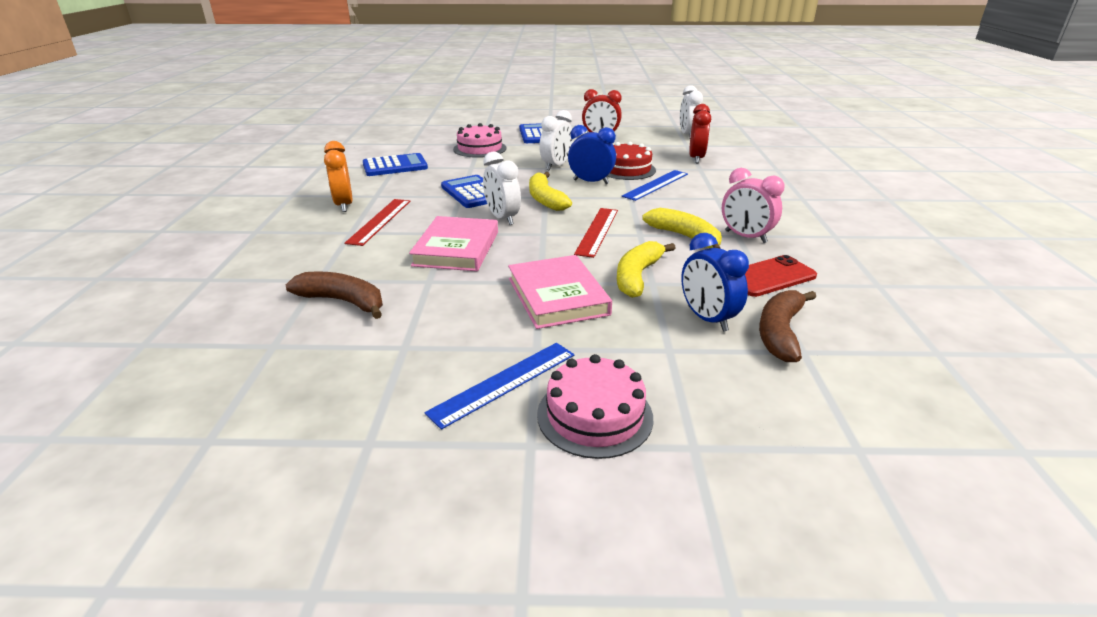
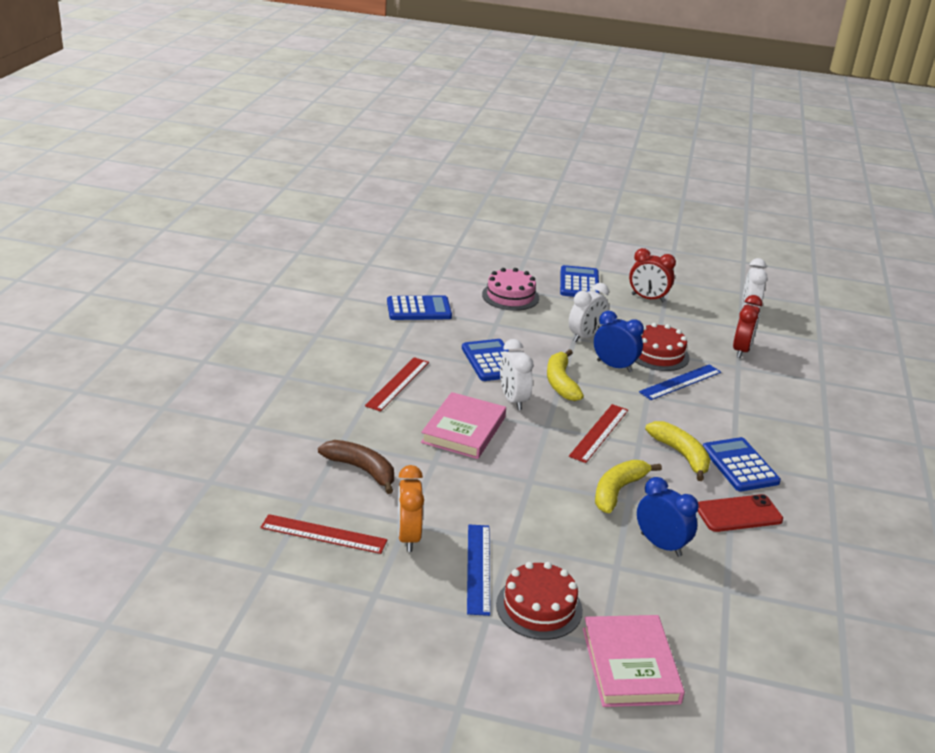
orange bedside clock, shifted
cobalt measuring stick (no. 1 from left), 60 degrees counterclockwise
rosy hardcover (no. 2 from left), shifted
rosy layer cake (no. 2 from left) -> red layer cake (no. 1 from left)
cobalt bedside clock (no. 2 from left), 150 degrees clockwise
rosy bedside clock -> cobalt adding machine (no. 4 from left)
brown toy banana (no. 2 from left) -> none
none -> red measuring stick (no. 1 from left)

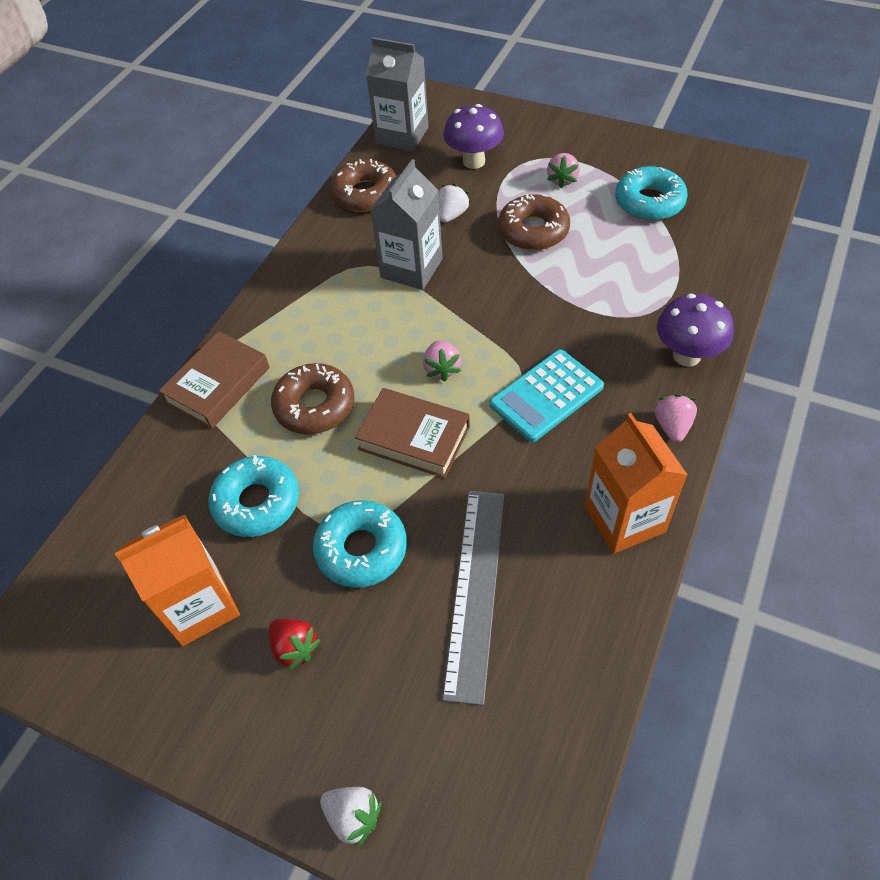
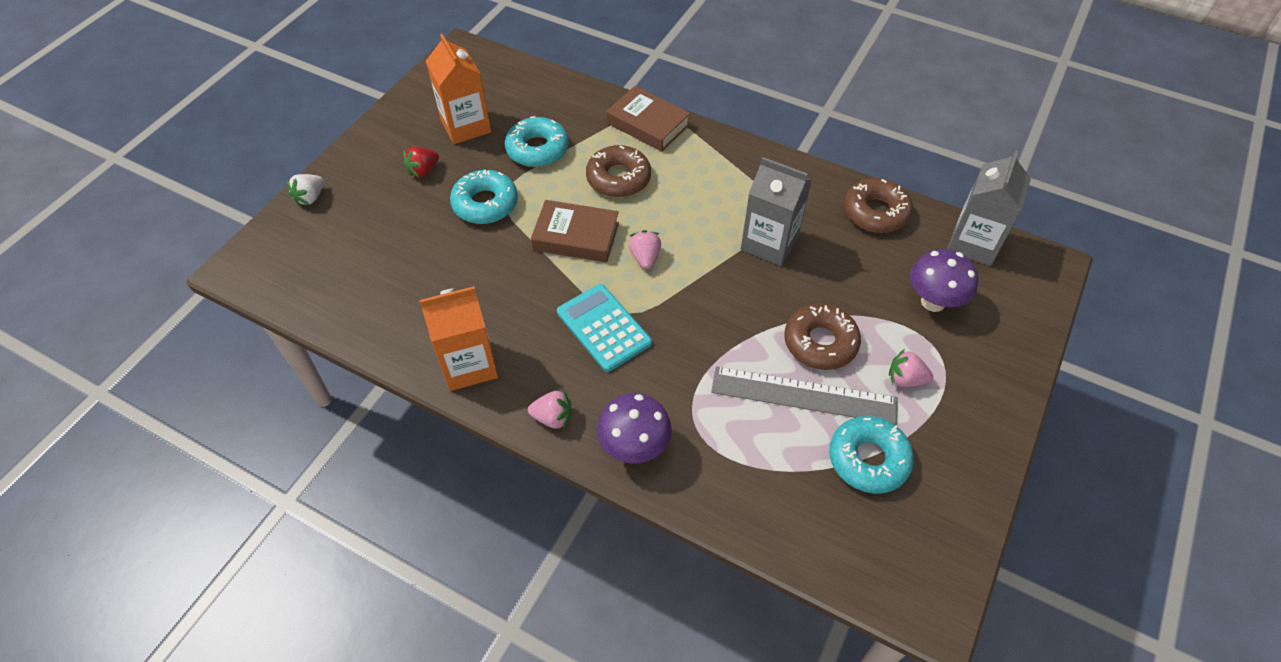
brown hardcover (no. 2 from left in the first image) -> brown hardcover (no. 1 from left), 75 degrees clockwise
rosy toy strawberry (no. 1 from left in the first image) -> rosy toy strawberry (no. 2 from left), 90 degrees clockwise
snow-white toy strawberry (no. 2 from left) -> none
ash-grey measuring stick, shifted

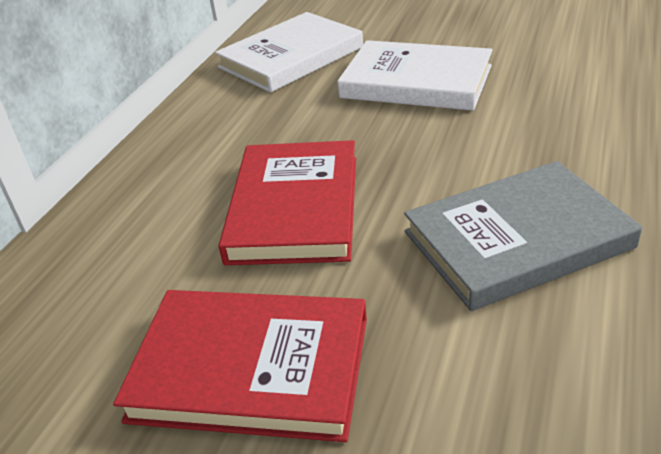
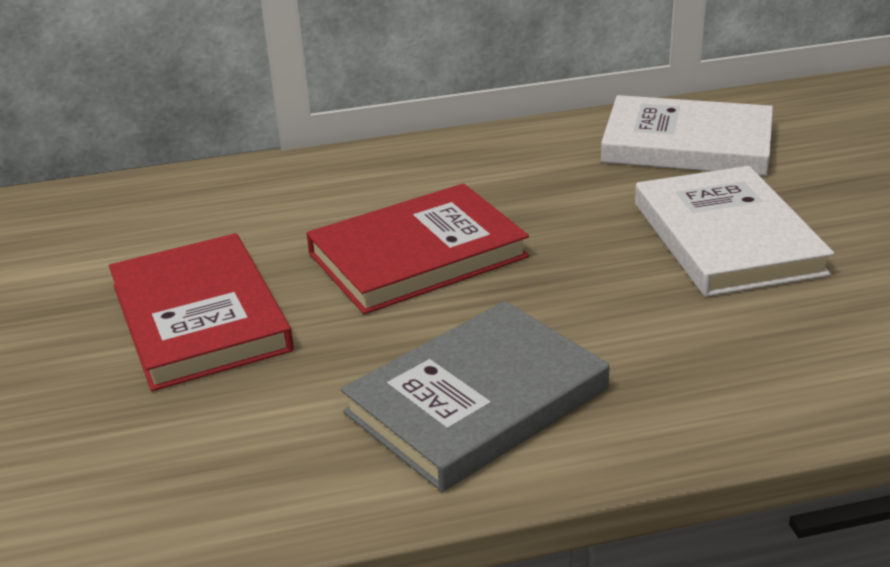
ash-grey hardcover, 75 degrees counterclockwise

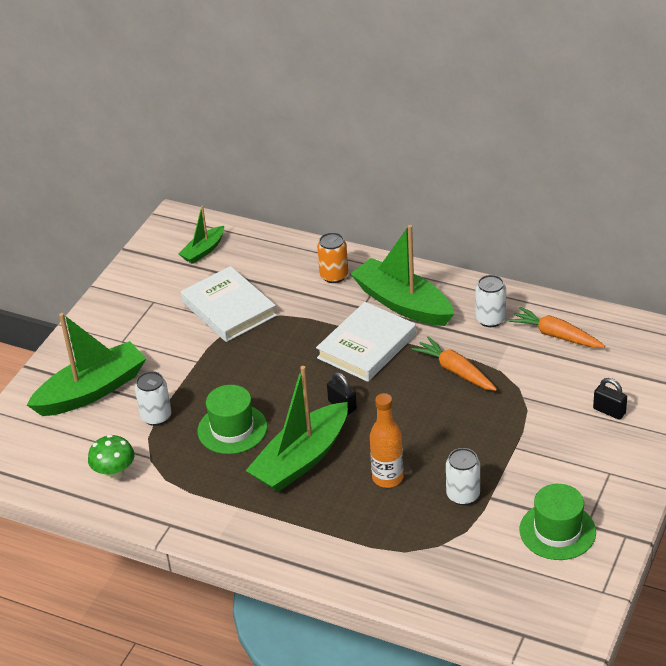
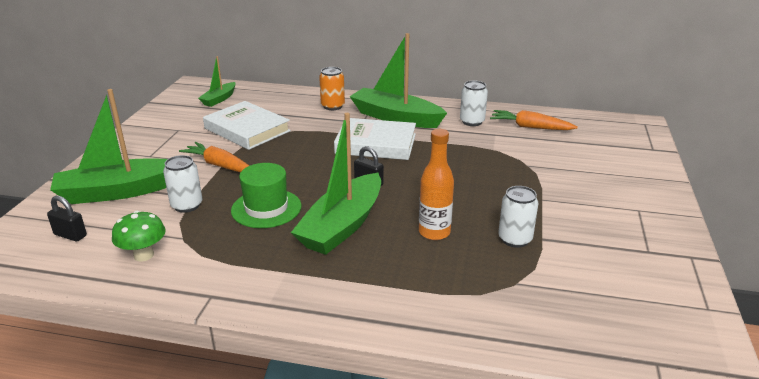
leaf-green boat (no. 1 from left), 150 degrees counterclockwise
snow-white hardcover (no. 2 from left), 75 degrees clockwise
orange carrot (no. 1 from left), shifted
leaf-green hat (no. 2 from left) -> none
black small lock (no. 2 from left in the first image) -> black small lock (no. 1 from left), shifted

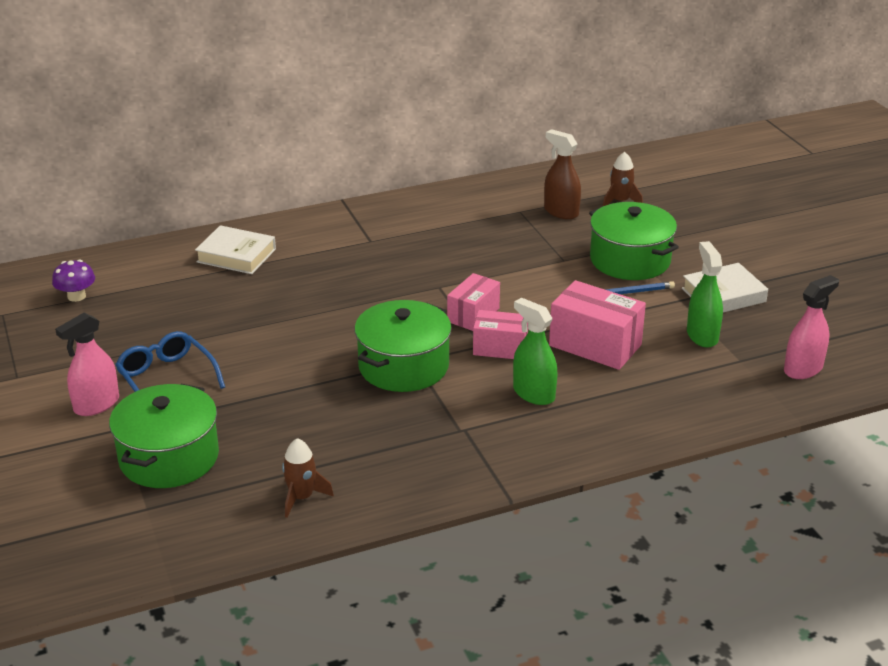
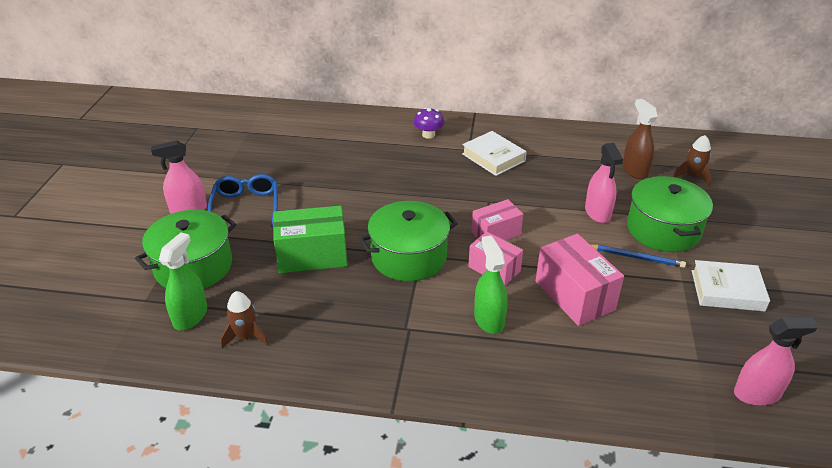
royal purple fungus, shifted
snow-white hardcover (no. 1 from left), shifted
leaf-green spray cleaner (no. 2 from left in the first image) -> leaf-green spray cleaner (no. 1 from left), shifted
none -> leaf-green package
none -> rosy spray cleaner (no. 2 from left)

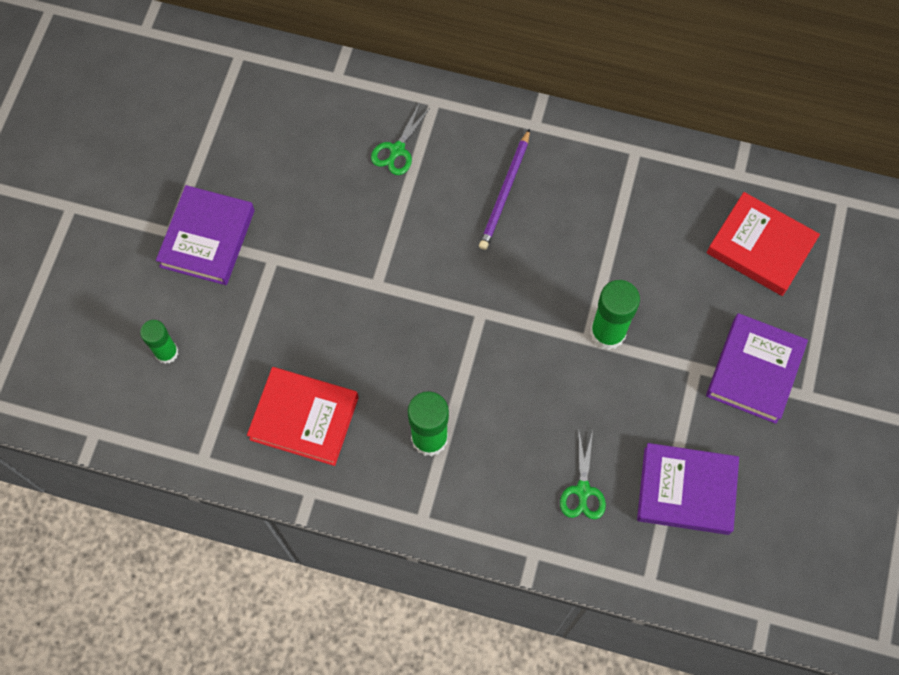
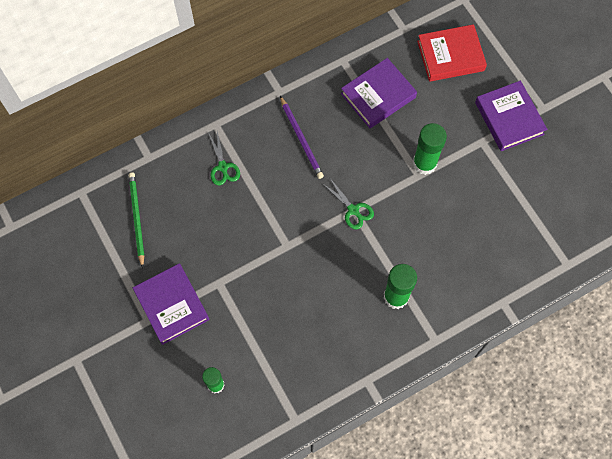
red hardcover (no. 1 from left) -> none
leaf-green pair of scissors (no. 2 from left), shifted
royal purple hardcover (no. 2 from left), shifted
none -> leaf-green pencil

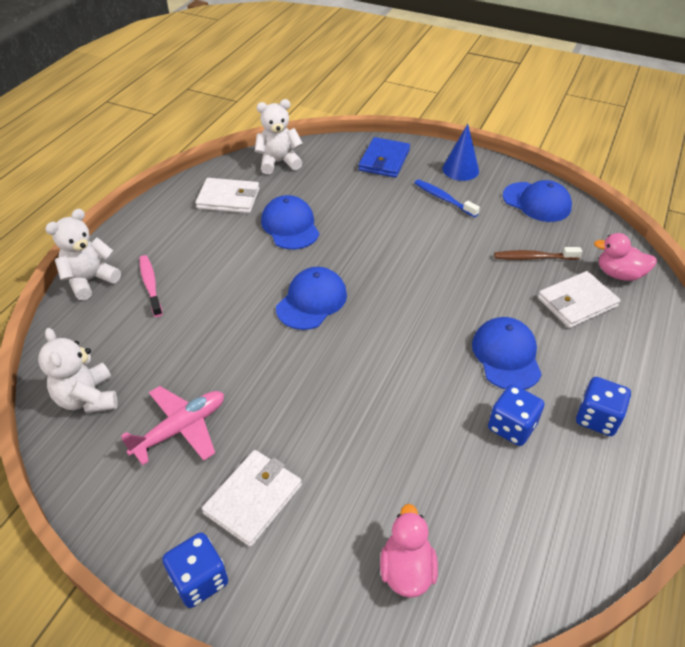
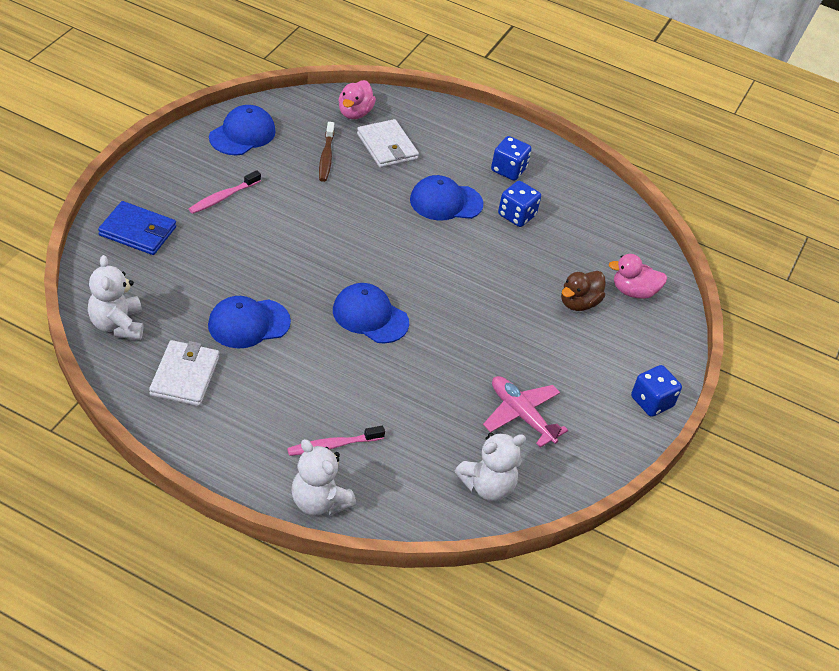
snow-white billfold (no. 2 from left) -> none
cobalt tooth brush -> rosy tooth brush (no. 1 from left)
cobalt cone -> none
none -> brown duck

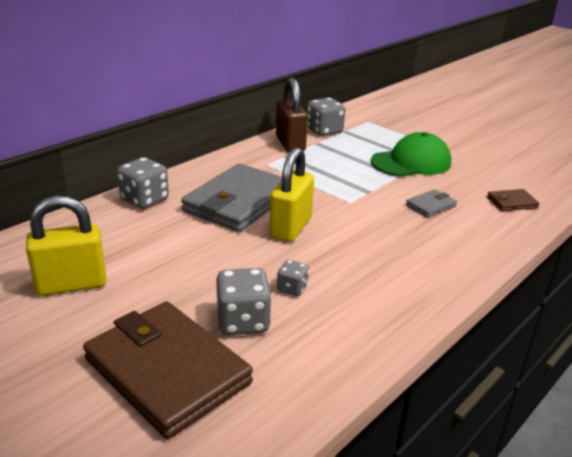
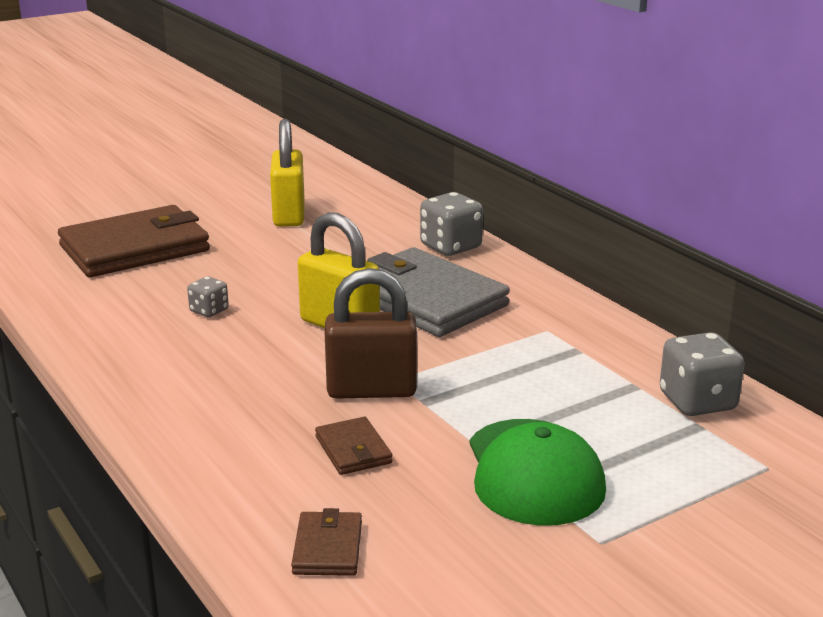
ash-grey dice (no. 2 from left) -> none
brown small lock, shifted
ash-grey billfold (no. 2 from left) -> brown billfold (no. 3 from left)

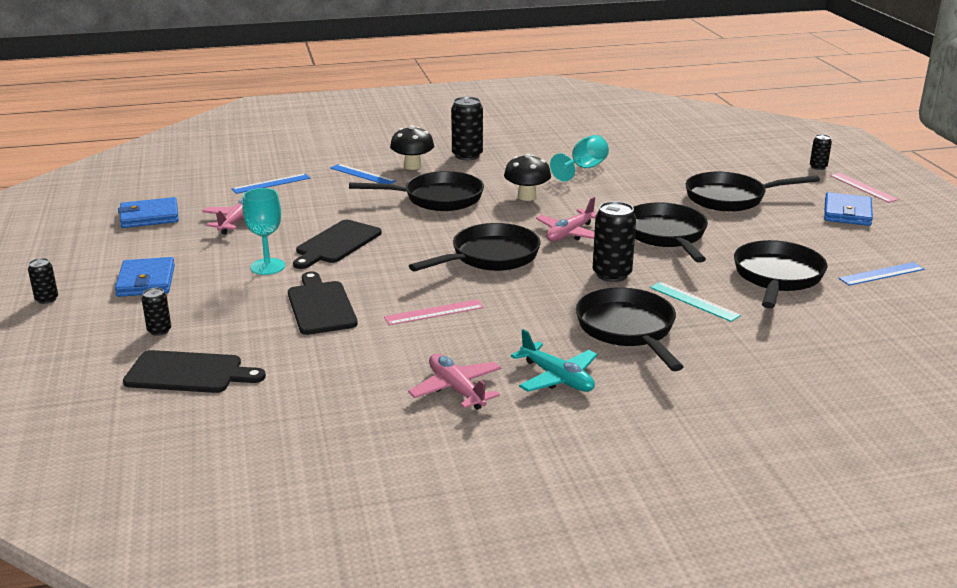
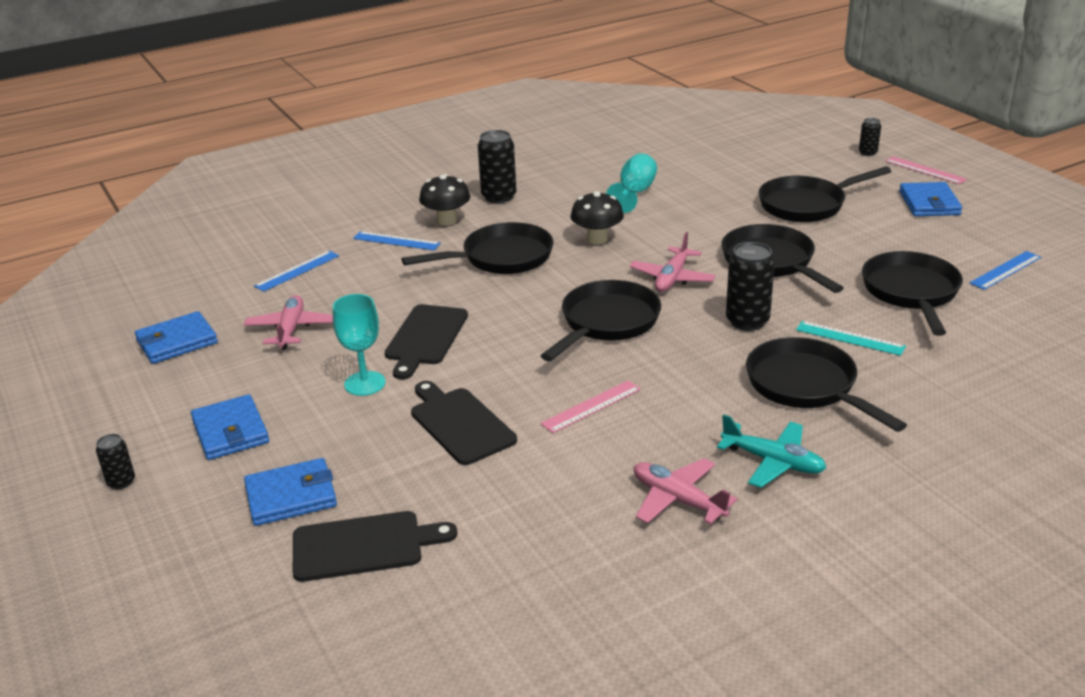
black soda can (no. 2 from left) -> cobalt billfold (no. 3 from left)

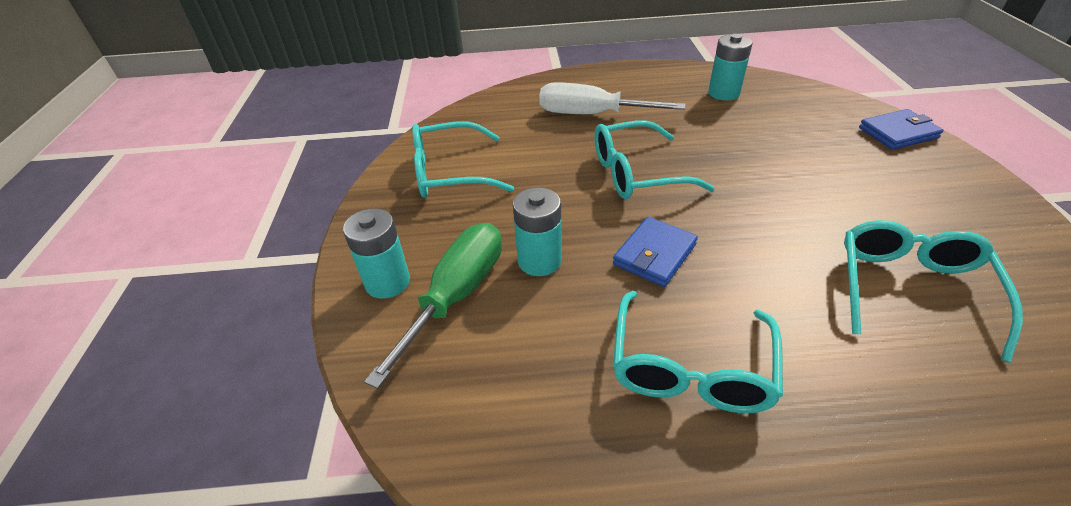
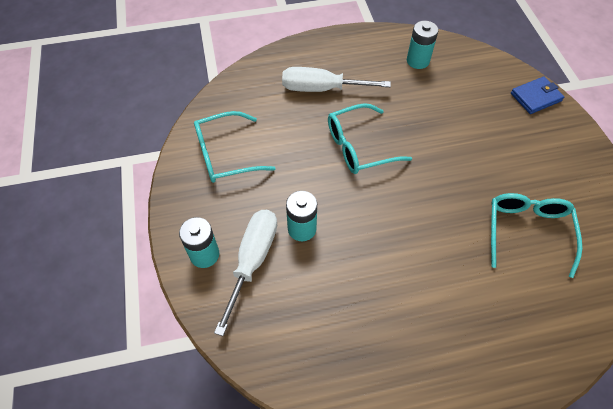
leaf-green hand screwdriver -> snow-white hand screwdriver (no. 1 from left)
cobalt billfold (no. 1 from left) -> none
teal spectacles (no. 3 from left) -> none

